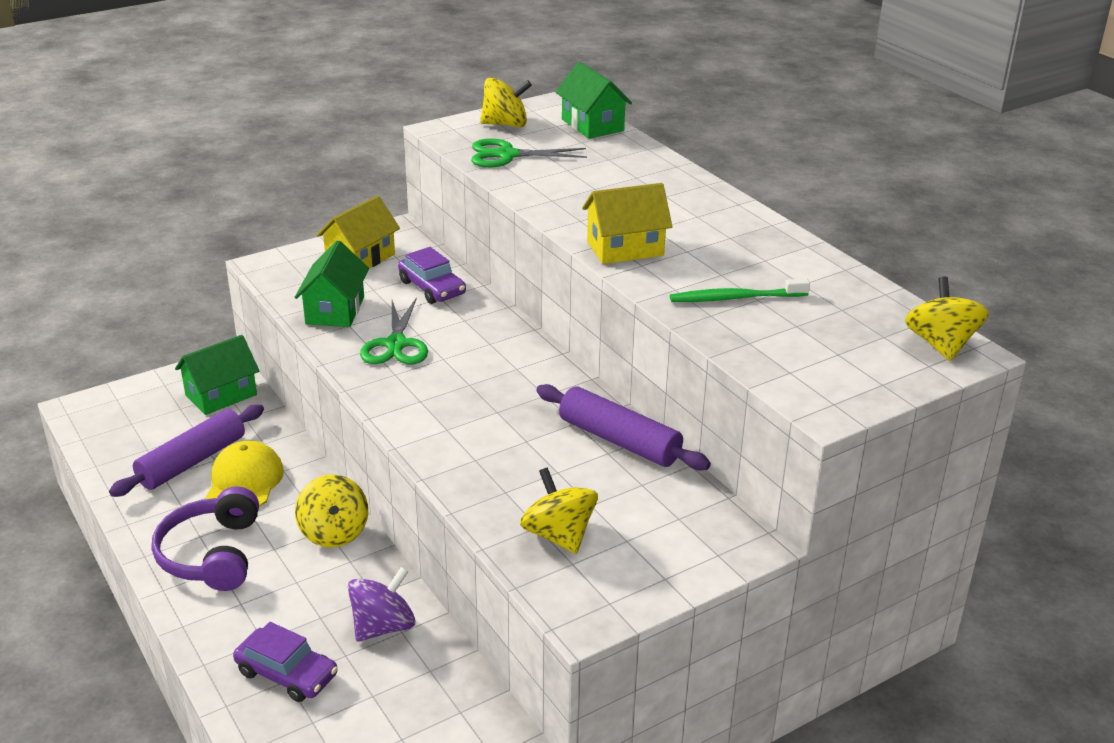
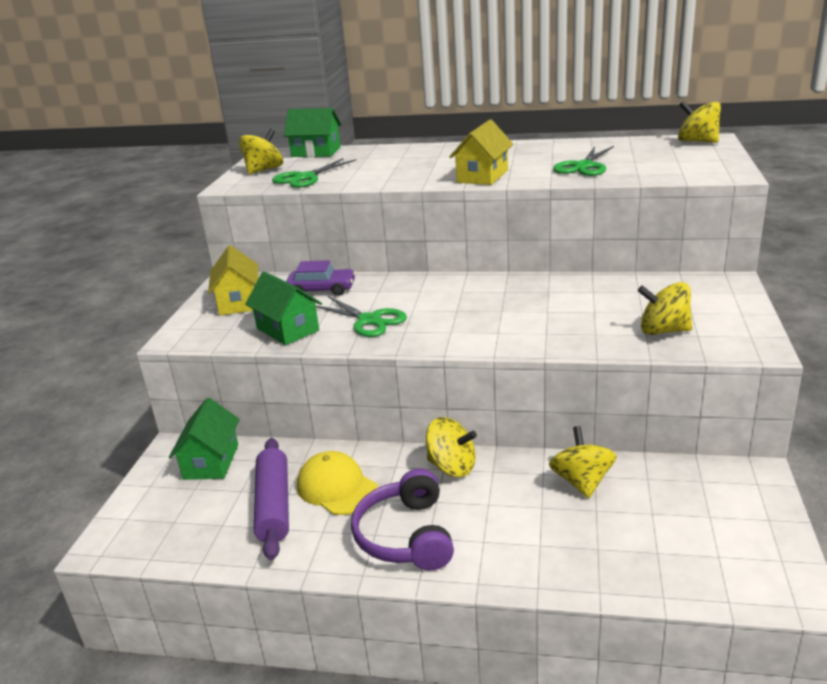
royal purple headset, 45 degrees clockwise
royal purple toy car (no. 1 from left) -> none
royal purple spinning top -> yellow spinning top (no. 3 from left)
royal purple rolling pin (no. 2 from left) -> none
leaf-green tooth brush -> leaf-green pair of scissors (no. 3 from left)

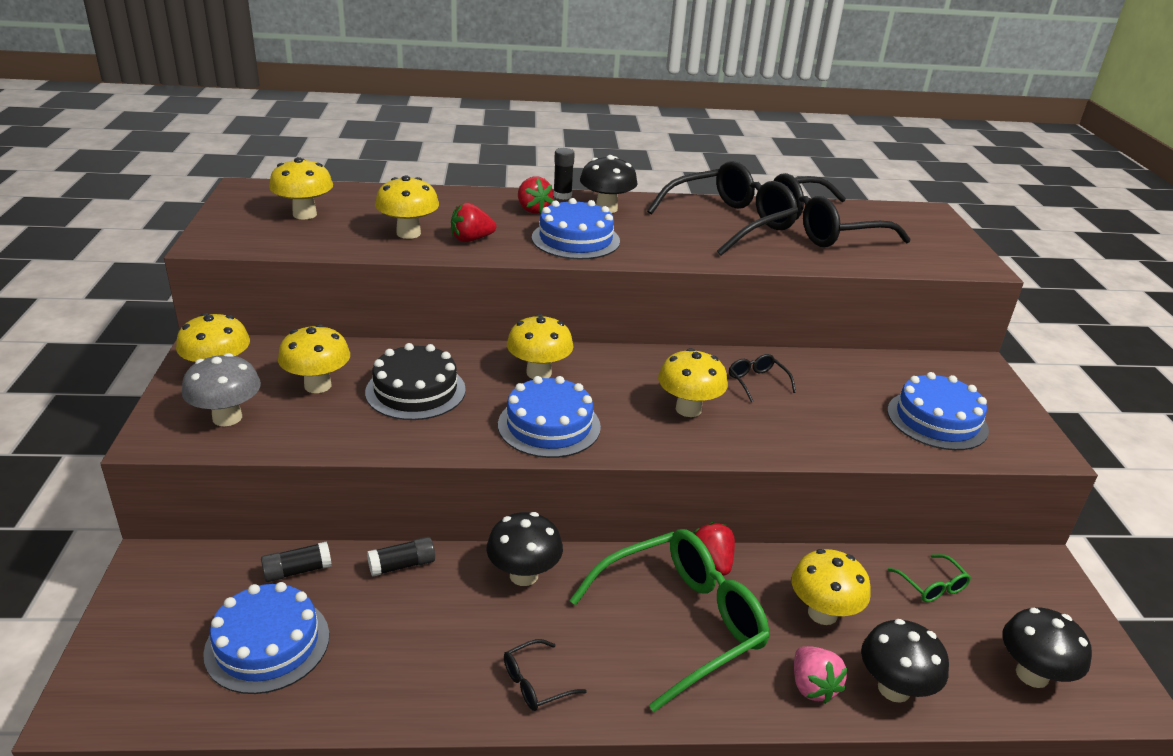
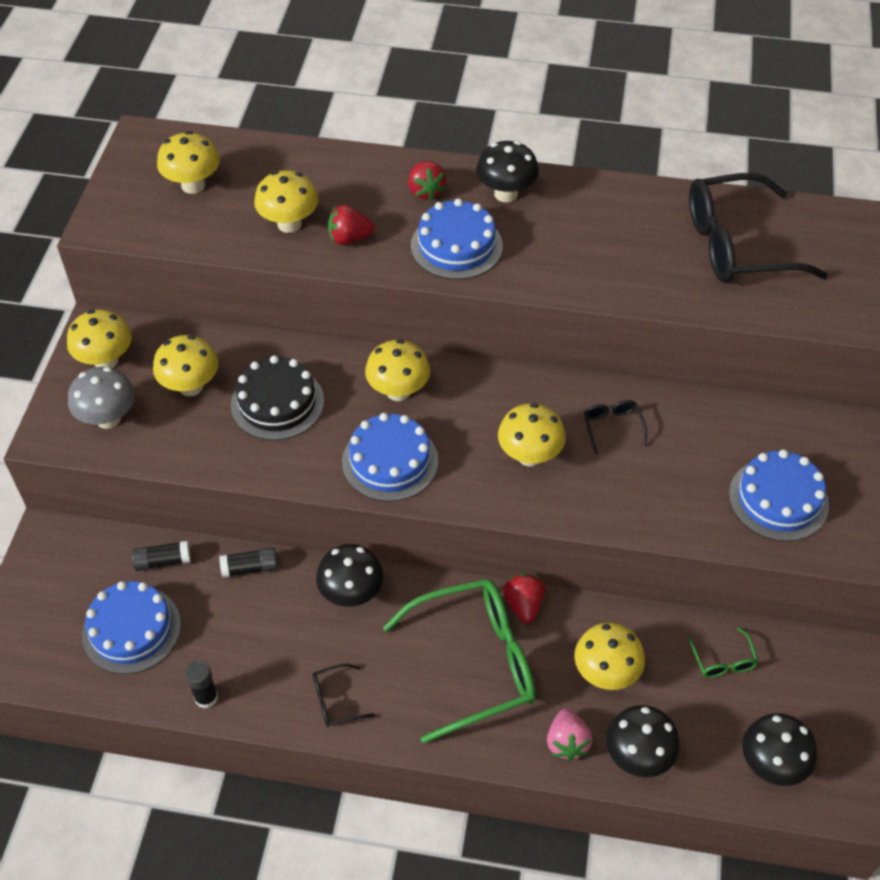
black stick of glue (no. 3 from left in the first image) -> black stick of glue (no. 2 from left), shifted
black spectacles (no. 2 from left) -> none

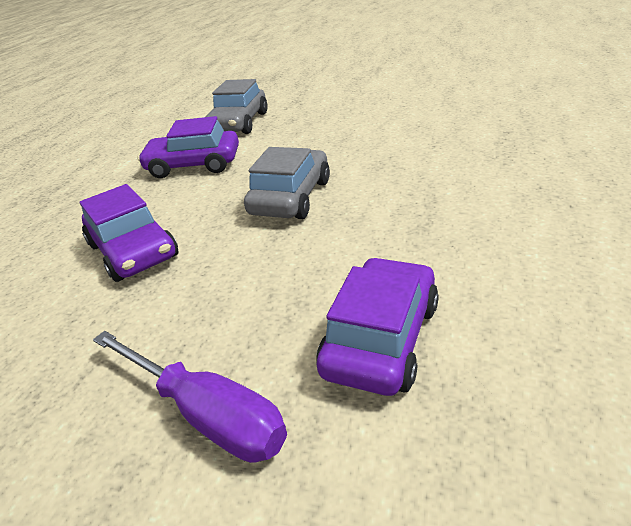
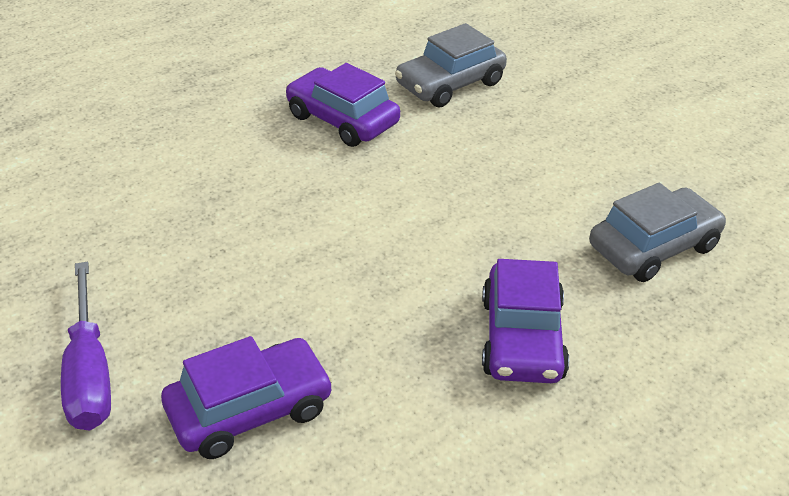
royal purple toy car (no. 1 from left in the first image) -> royal purple toy car (no. 3 from left), shifted
ash-grey toy car (no. 2 from left), shifted

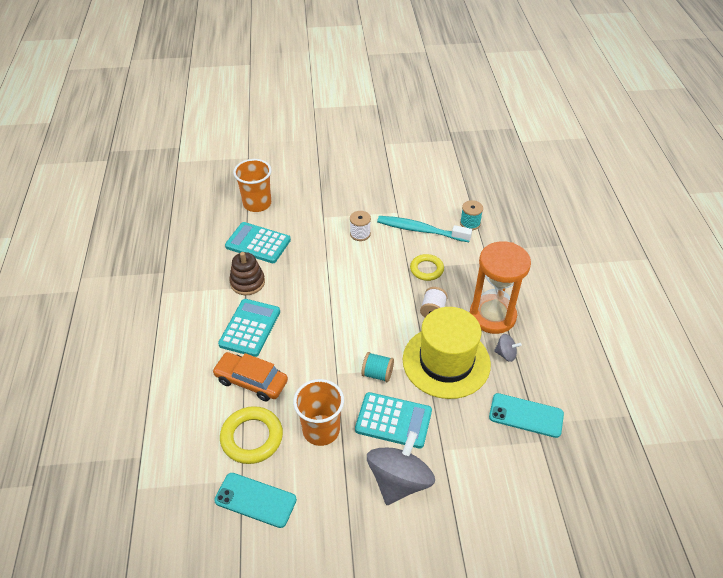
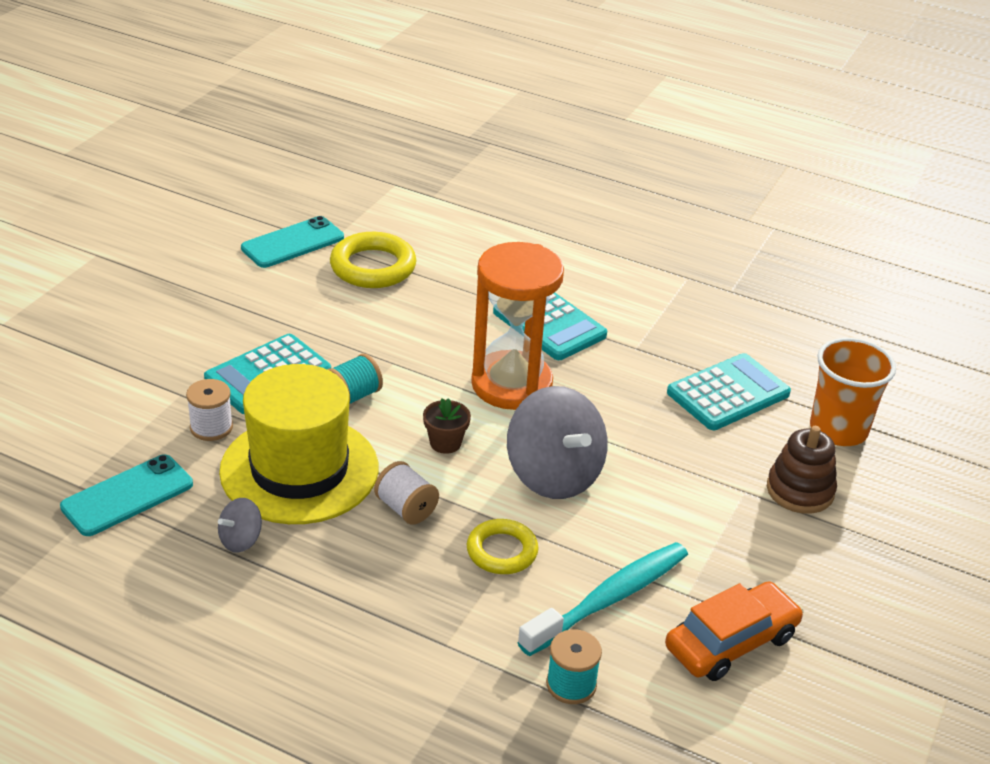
orange toy car, shifted
brown stacking rings, shifted
orange beaker (no. 2 from left) -> none
snow-white reel of thread (no. 1 from left), shifted
ash-grey spinning top (no. 1 from left in the first image) -> ash-grey spinning top (no. 2 from left), shifted
orange sand timer, shifted
none -> brown flower pot

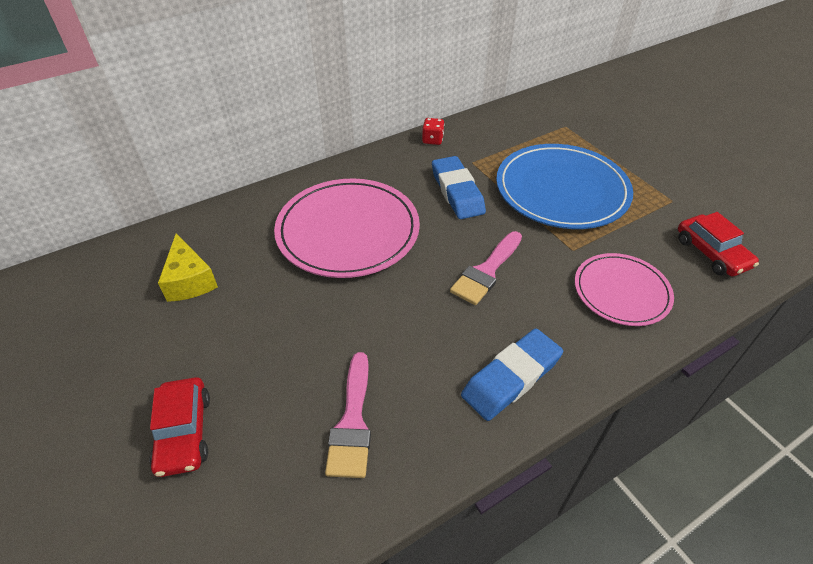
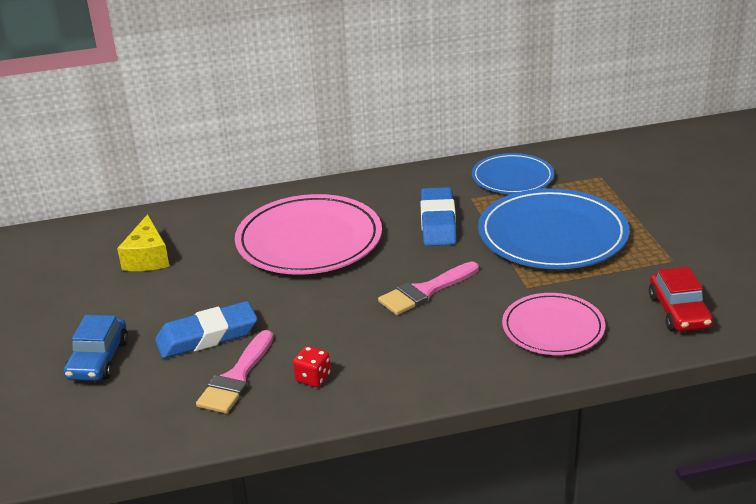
red toy car (no. 1 from left) -> cobalt toy car
red dice, shifted
cobalt pencil eraser (no. 2 from left in the first image) -> cobalt pencil eraser (no. 1 from left), shifted
none -> cobalt flat dish (no. 1 from left)

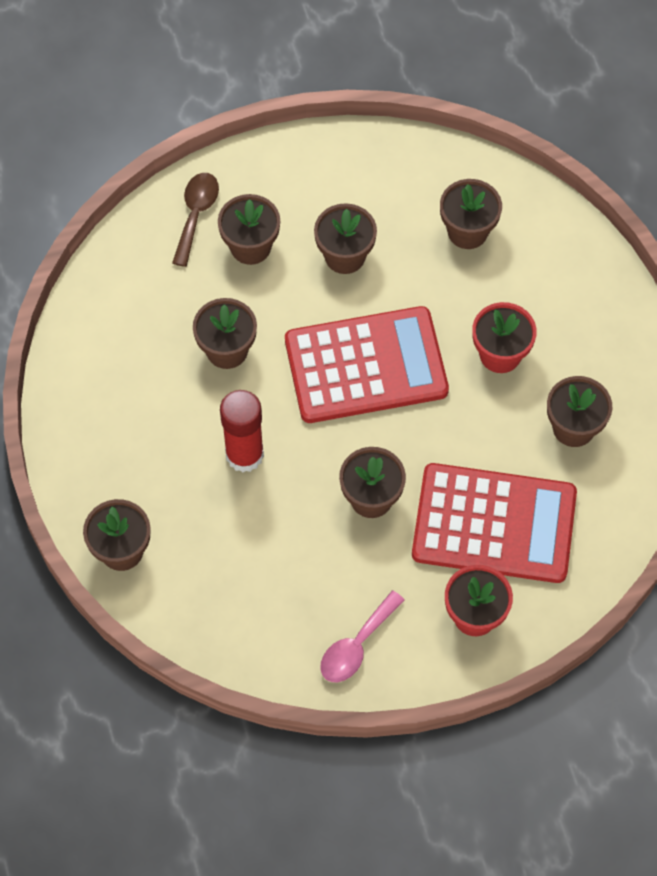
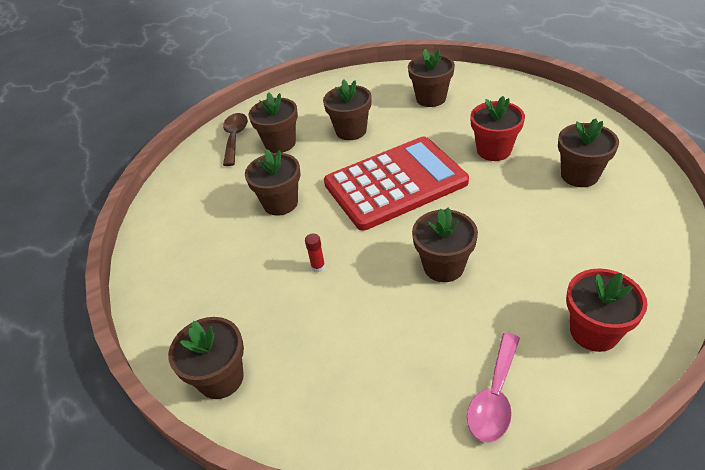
red stick of glue, x0.40
red adding machine (no. 2 from left) -> none

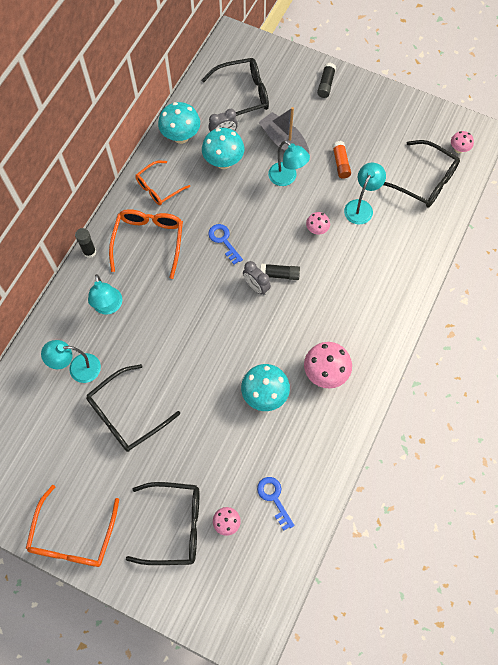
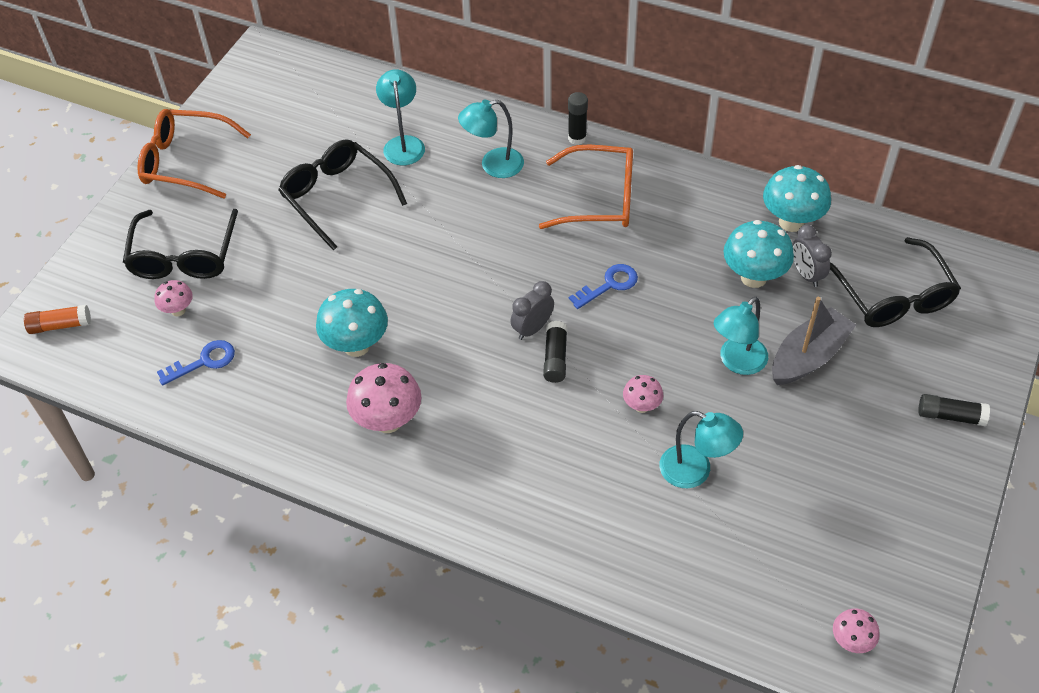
orange spectacles (no. 3 from left) -> none
orange stick of glue, shifted
black spectacles (no. 4 from left) -> none

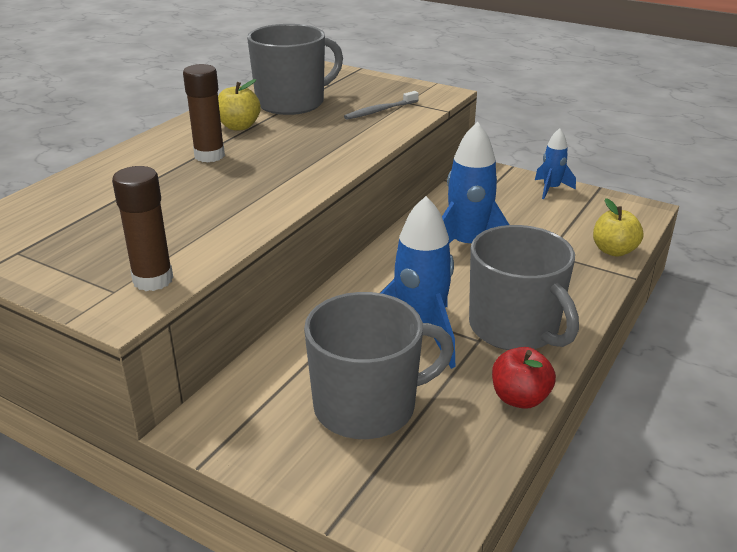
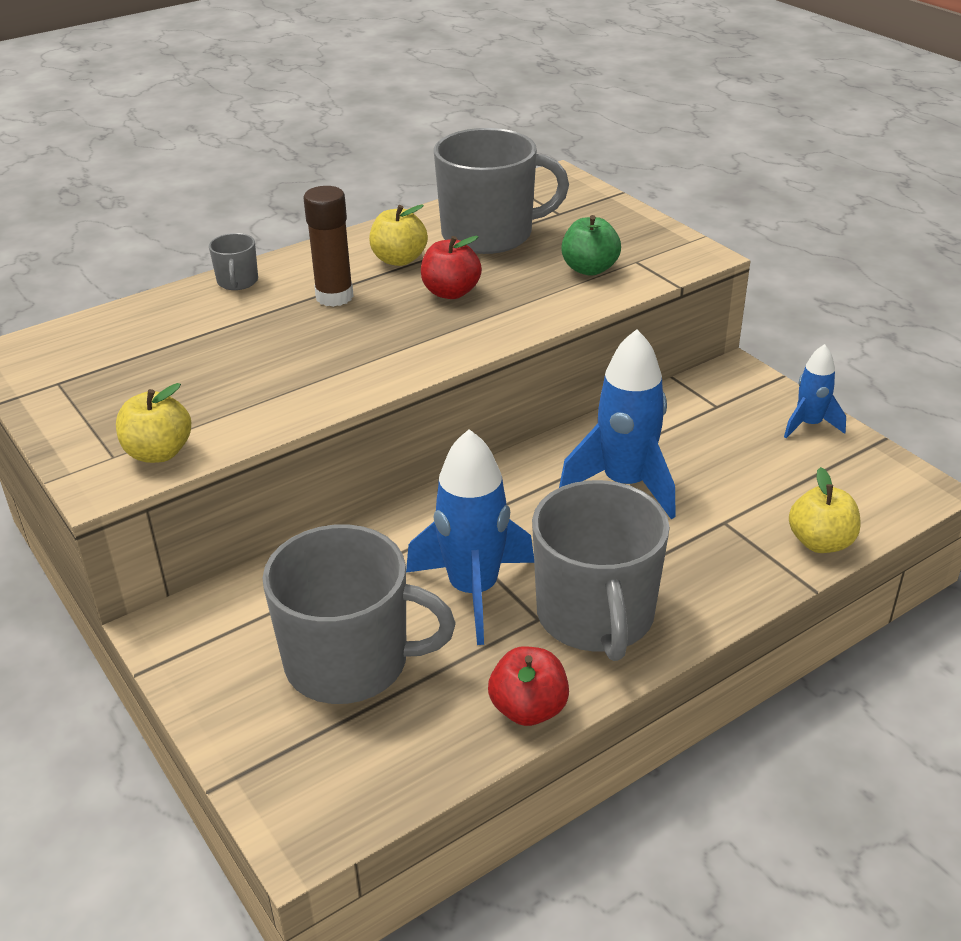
brown stick of glue (no. 1 from left) -> yellow toy apple (no. 1 from left)
ash-grey tooth brush -> leaf-green toy apple
none -> ash-grey coffee mug (no. 1 from left)
none -> red toy apple (no. 1 from left)

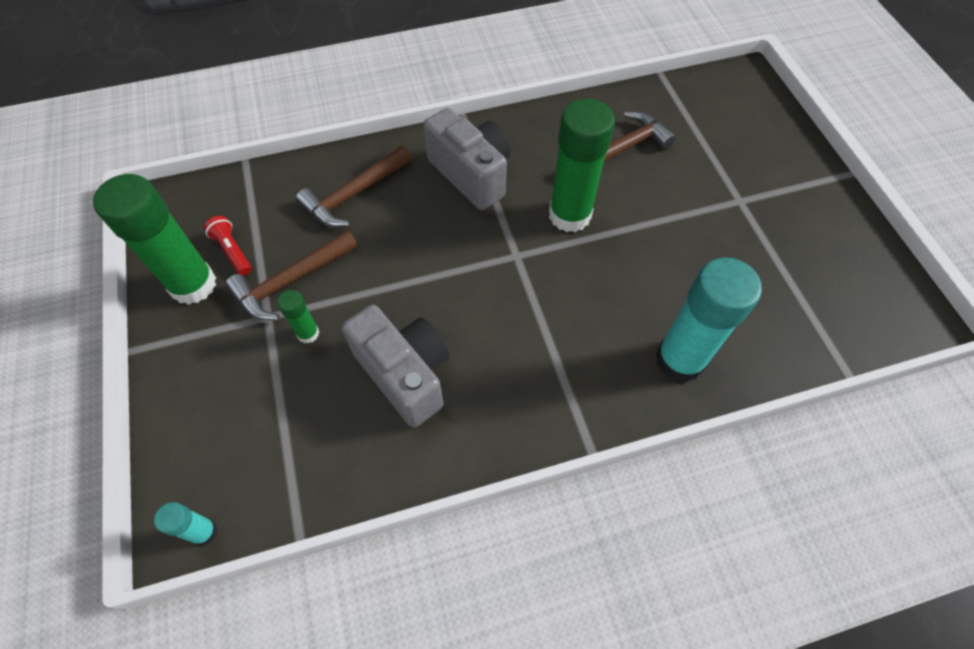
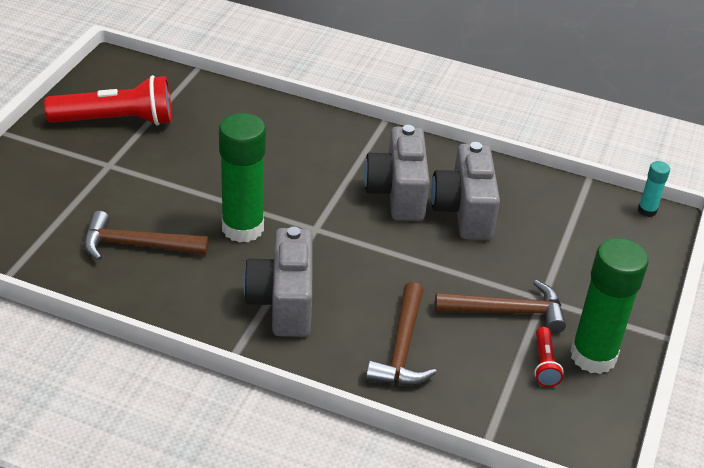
leaf-green stick of glue (no. 2 from left) -> none
brown hammer (no. 2 from left), 105 degrees clockwise
teal stick of glue (no. 2 from left) -> none
none -> red torch (no. 1 from left)
none -> ash-grey photo camera (no. 2 from left)

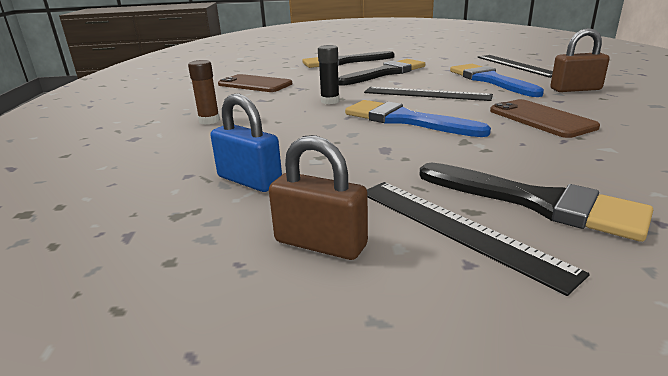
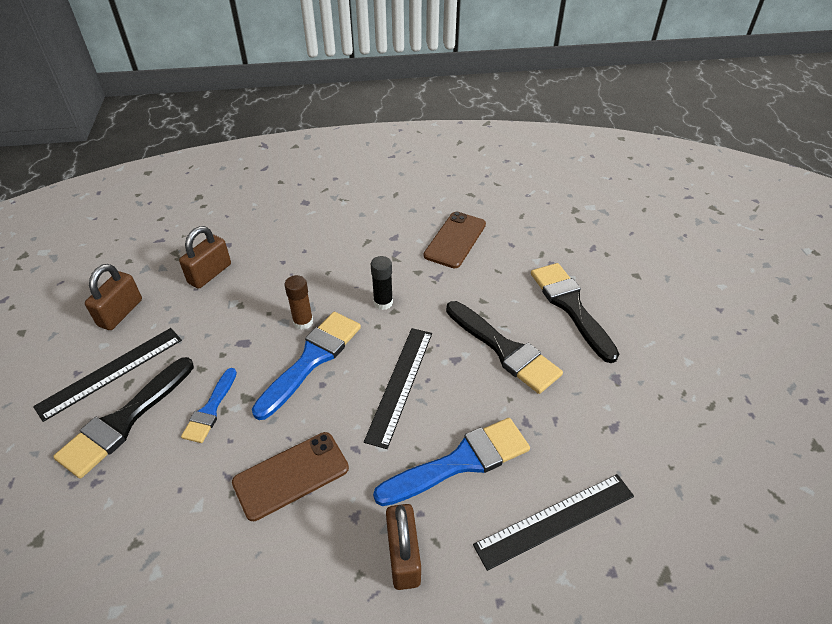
brown stick of glue, shifted
cobalt small lock -> brown small lock (no. 2 from left)
none -> cobalt paint brush (no. 1 from left)

